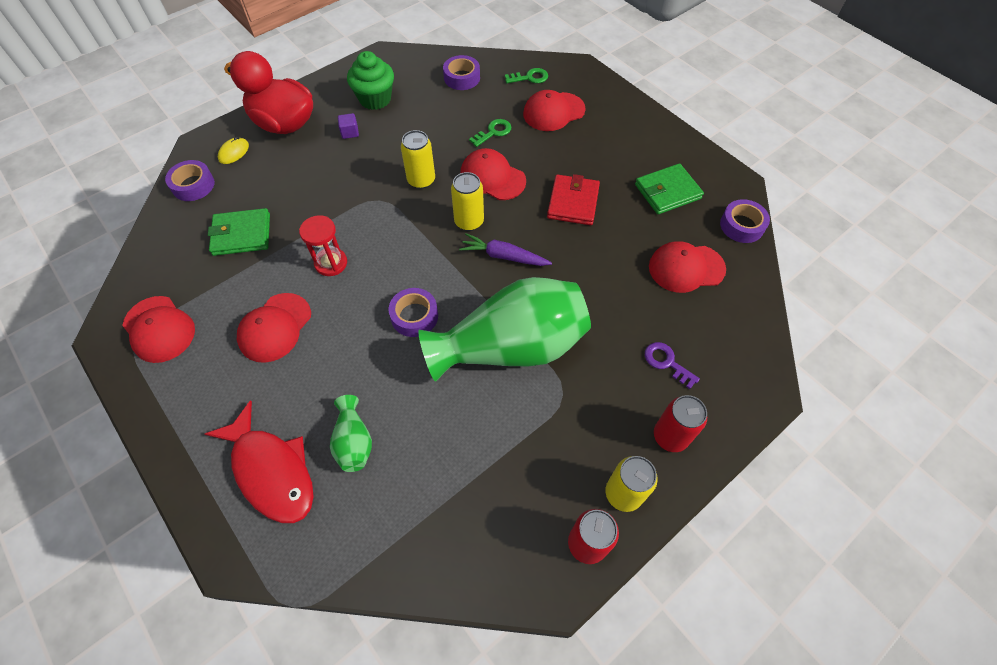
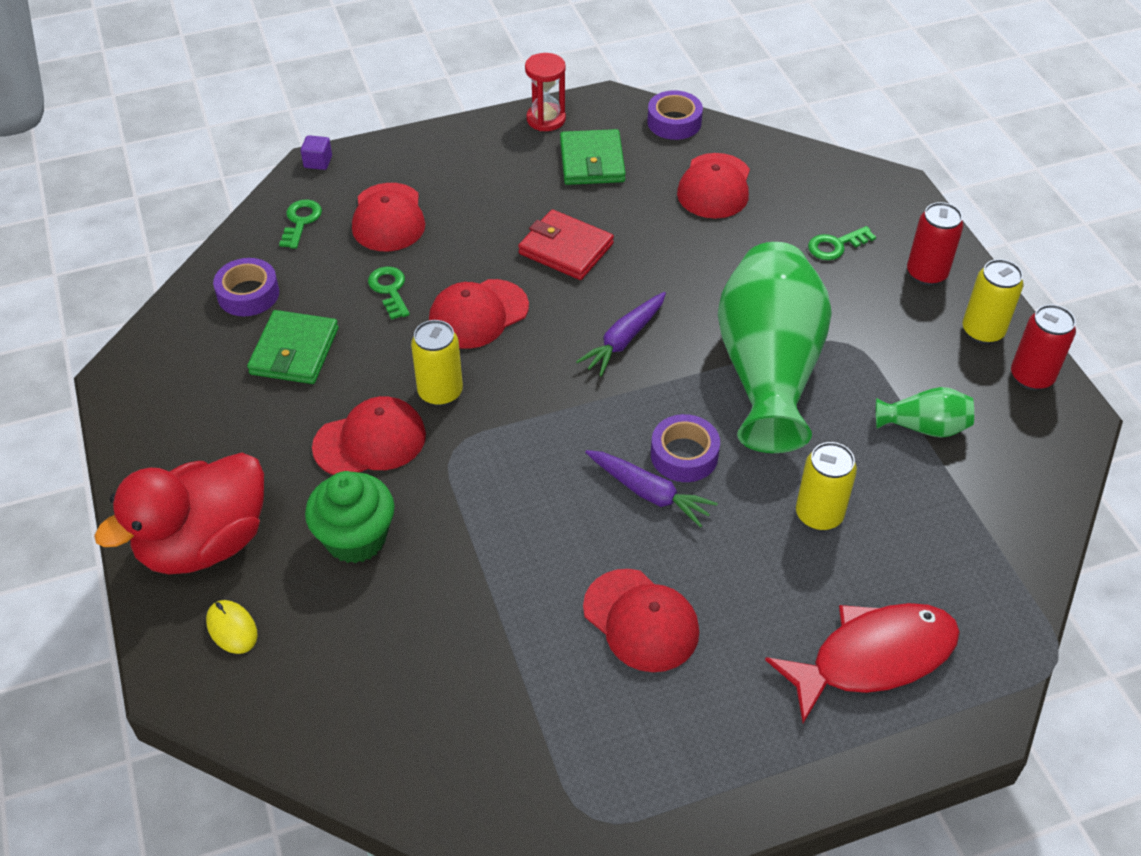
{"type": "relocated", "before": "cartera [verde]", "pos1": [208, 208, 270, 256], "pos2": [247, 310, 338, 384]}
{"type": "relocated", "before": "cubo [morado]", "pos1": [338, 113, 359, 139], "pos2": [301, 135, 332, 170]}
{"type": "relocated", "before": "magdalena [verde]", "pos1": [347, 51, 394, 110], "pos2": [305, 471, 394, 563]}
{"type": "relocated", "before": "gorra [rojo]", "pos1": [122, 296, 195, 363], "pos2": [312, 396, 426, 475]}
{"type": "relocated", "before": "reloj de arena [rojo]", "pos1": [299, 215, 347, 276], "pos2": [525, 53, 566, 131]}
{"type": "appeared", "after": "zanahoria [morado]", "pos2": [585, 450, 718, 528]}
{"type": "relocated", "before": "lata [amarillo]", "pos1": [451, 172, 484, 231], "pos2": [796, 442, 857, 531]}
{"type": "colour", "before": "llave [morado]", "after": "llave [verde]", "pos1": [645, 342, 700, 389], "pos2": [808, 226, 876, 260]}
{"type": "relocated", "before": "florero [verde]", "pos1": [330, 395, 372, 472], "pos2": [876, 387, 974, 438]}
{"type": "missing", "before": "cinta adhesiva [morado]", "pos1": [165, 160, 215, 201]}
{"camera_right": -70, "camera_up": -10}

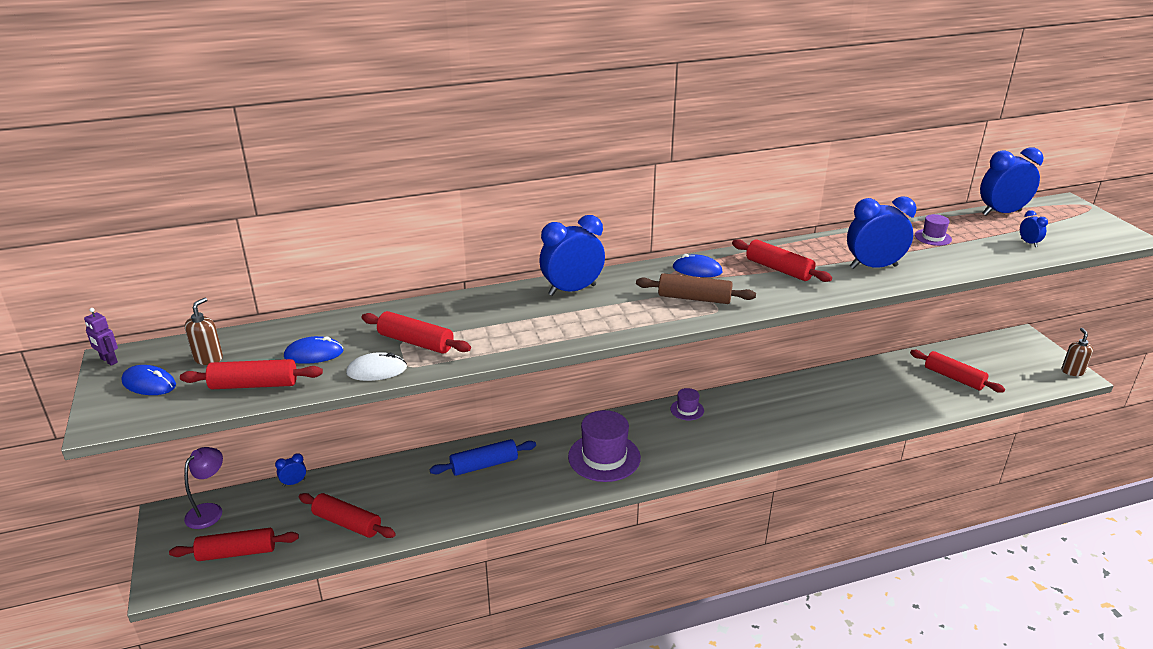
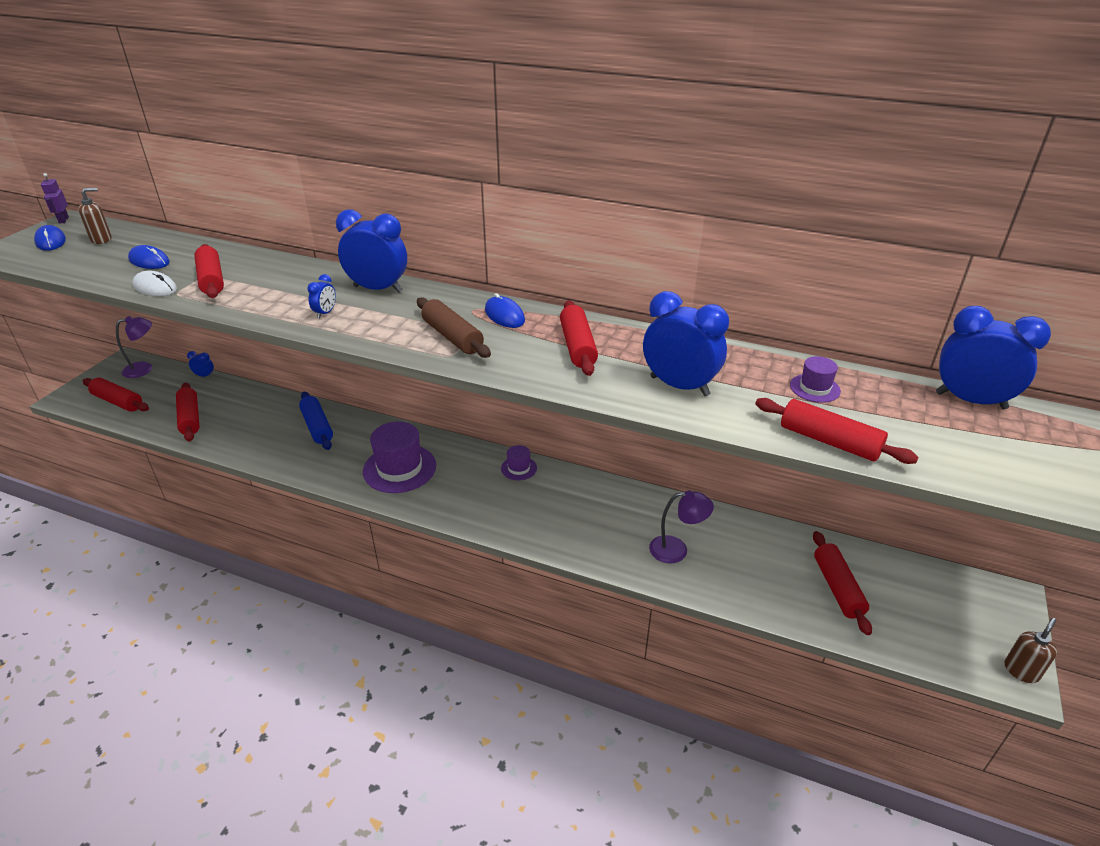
{"type": "spun", "before": "rodillo [azul]", "pos1": [430, 439, 536, 476], "pos2": [299, 391, 333, 450], "turn": 45}
{"type": "relocated", "before": "despertador [azul]", "pos1": [1020, 210, 1048, 247], "pos2": [307, 274, 336, 318]}
{"type": "appeared", "after": "lámpara [morado]", "pos2": [649, 490, 714, 564]}
{"type": "relocated", "before": "rodillo [rojo]", "pos1": [180, 359, 323, 389], "pos2": [755, 398, 919, 464]}
{"camera_right": 40, "camera_up": 5}

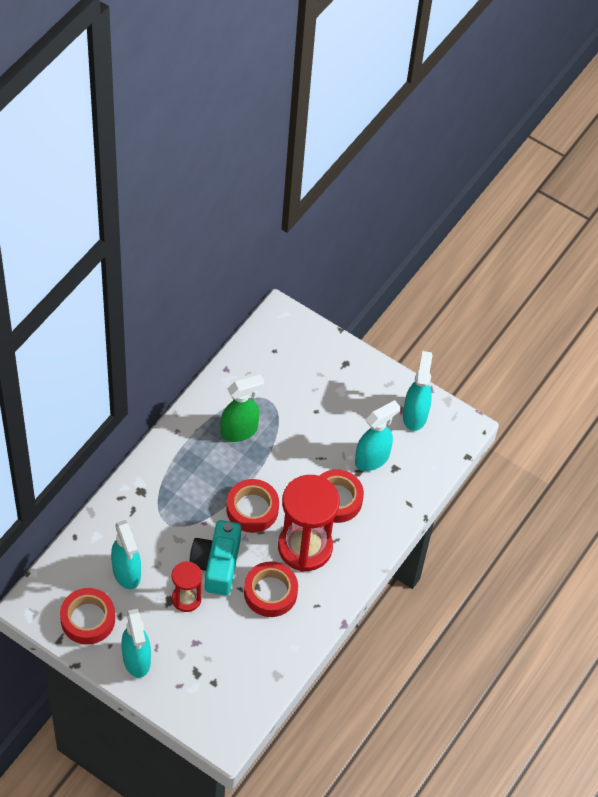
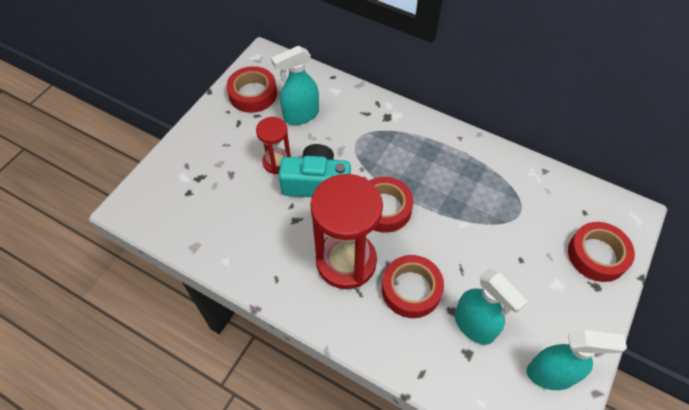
{"type": "relocated", "before": "cinta adhesiva [rojo]", "pos1": [244, 561, 298, 617], "pos2": [568, 222, 635, 282]}
{"type": "missing", "before": "pulverizador [turquesa]", "pos1": [121, 609, 151, 678]}
{"type": "missing", "before": "pulverizador [verde]", "pos1": [221, 374, 264, 442]}
{"camera_right": 90, "camera_up": 0}

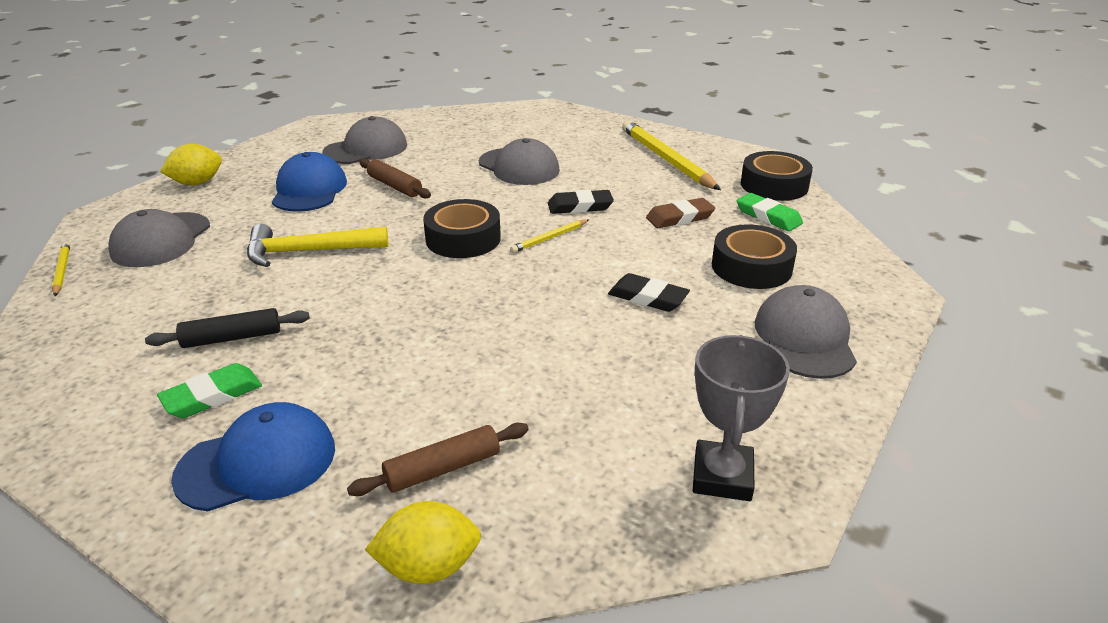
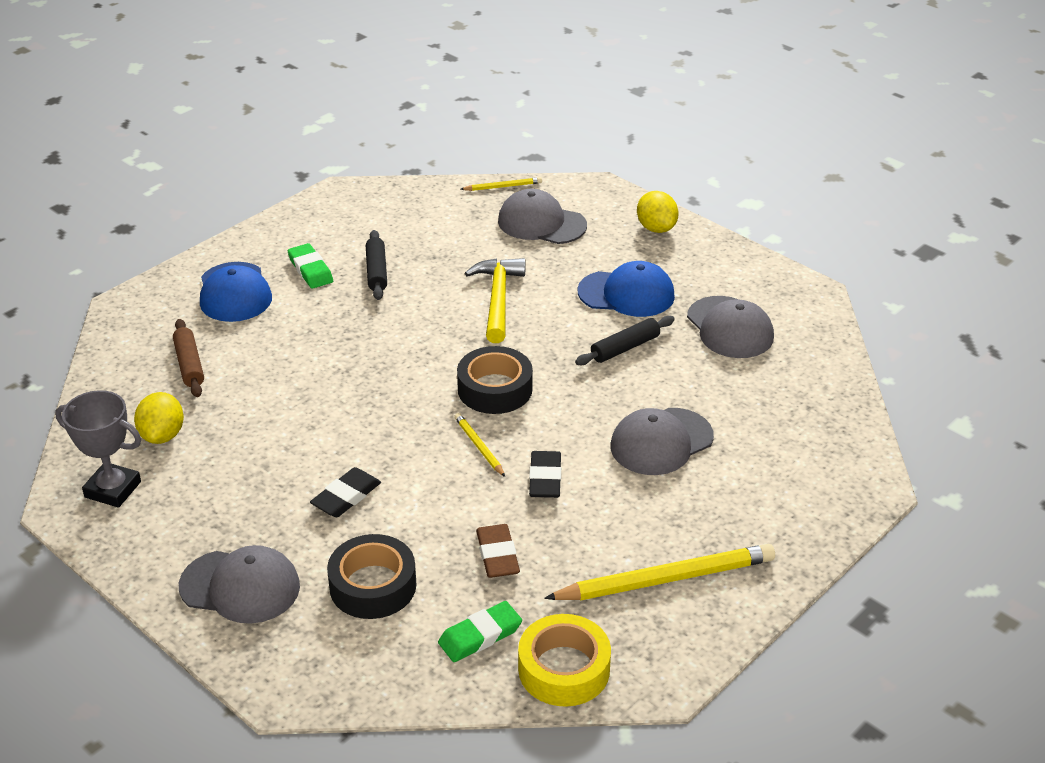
{"type": "relocated", "before": "limón [amarillo]", "pos1": [365, 501, 481, 584], "pos2": [134, 392, 184, 444]}
{"type": "colour", "before": "cinta adhesiva [negro]", "after": "cinta adhesiva [amarillo]", "pos1": [741, 151, 813, 201], "pos2": [518, 614, 611, 707]}
{"type": "colour", "before": "rodillo [marrón]", "after": "rodillo [negro]", "pos1": [359, 159, 431, 198], "pos2": [575, 316, 675, 365]}
{"camera_right": 100, "camera_up": 5}

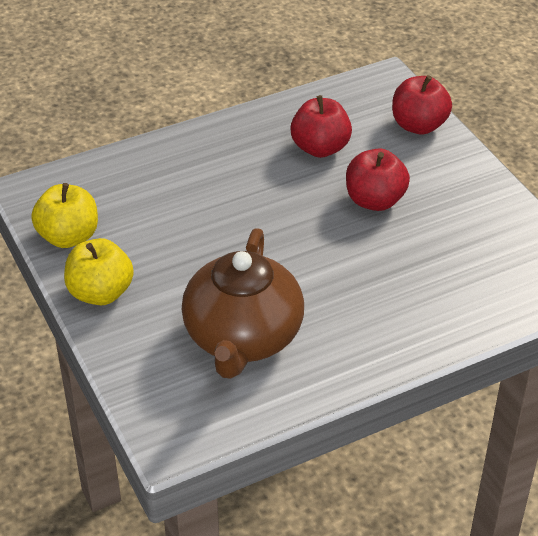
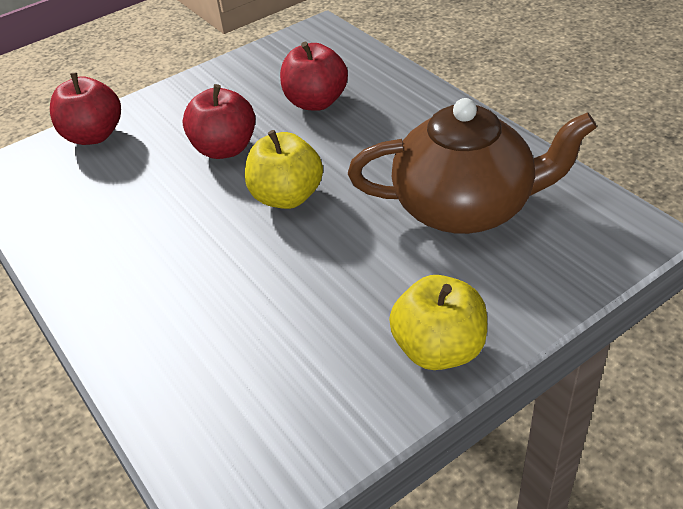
{"type": "relocated", "before": "manzana [amarillo]", "pos1": [31, 183, 98, 248], "pos2": [245, 130, 323, 209]}
{"type": "relocated", "before": "manzana [rojo]", "pos1": [290, 95, 352, 158], "pos2": [280, 42, 348, 111]}
{"camera_right": -95, "camera_up": 0}

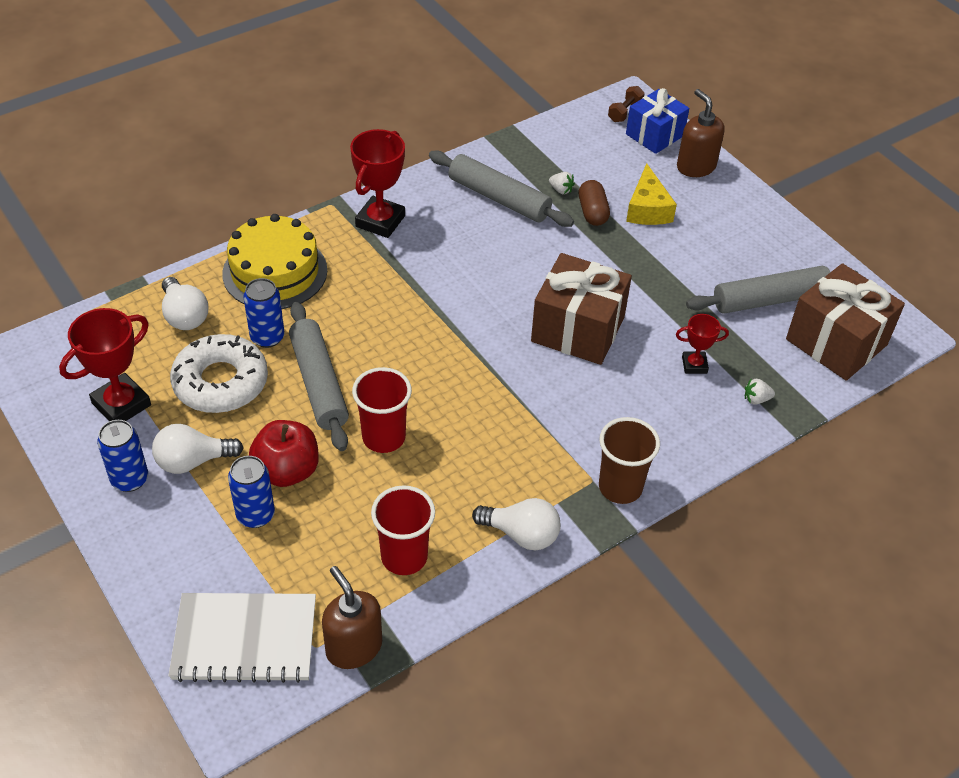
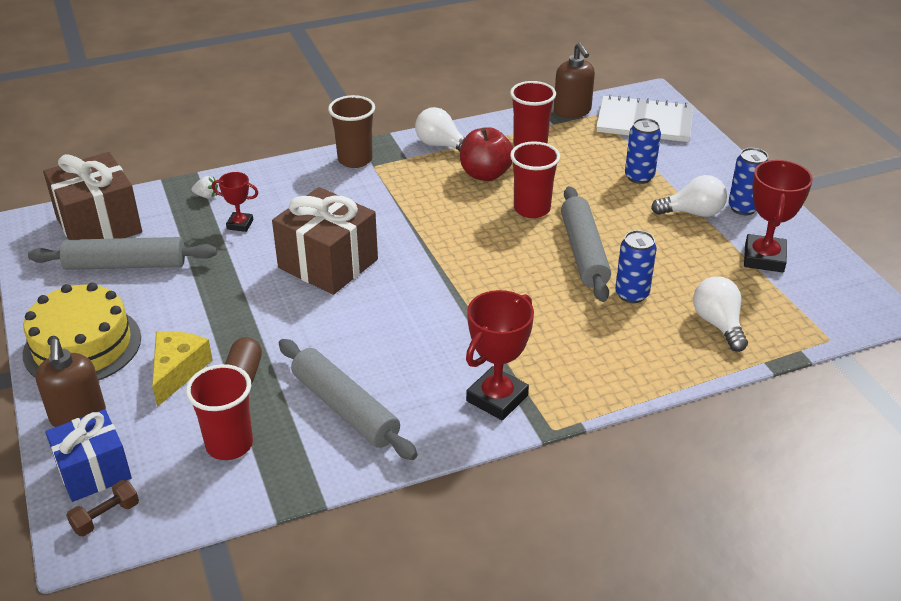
{"type": "relocated", "before": "tarta [amarillo]", "pos1": [222, 214, 327, 309], "pos2": [23, 283, 141, 381]}
{"type": "appeared", "after": "vaso [rojo]", "pos2": [186, 364, 253, 460]}
{"type": "relocated", "before": "manzana [rojo]", "pos1": [249, 420, 319, 487], "pos2": [460, 127, 513, 181]}
{"type": "spun", "before": "trofeo [rojo]", "pos1": [59, 308, 151, 421], "pos2": [744, 160, 813, 272], "turn": -45}
{"type": "missing", "before": "rosquilla [blanco]", "pos1": [170, 334, 268, 413]}
{"type": "missing", "before": "fresa [blanco]", "pos1": [549, 172, 575, 194]}
{"camera_right": -165, "camera_up": -10}

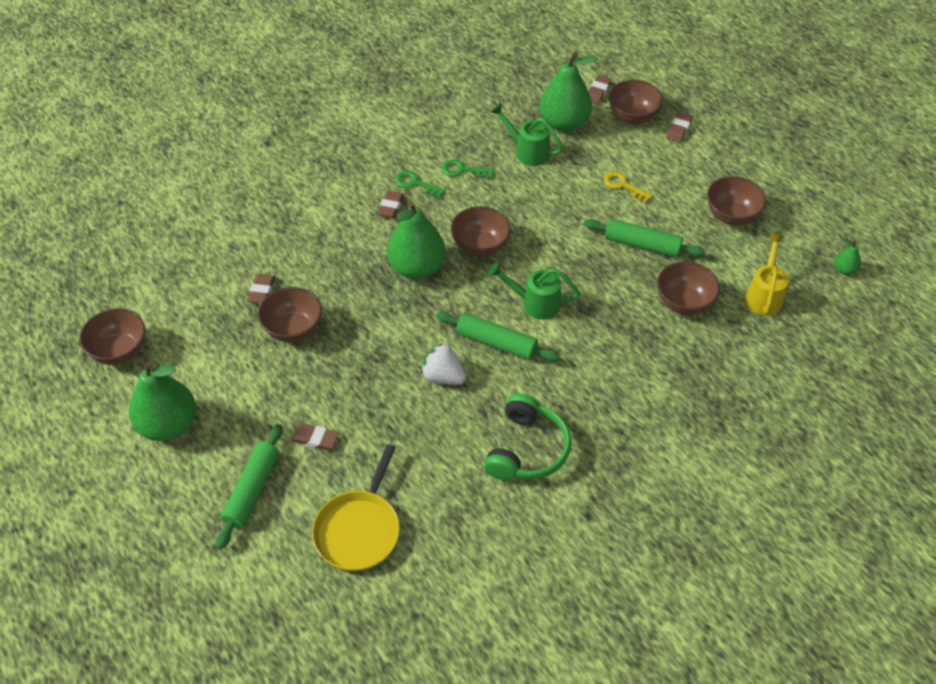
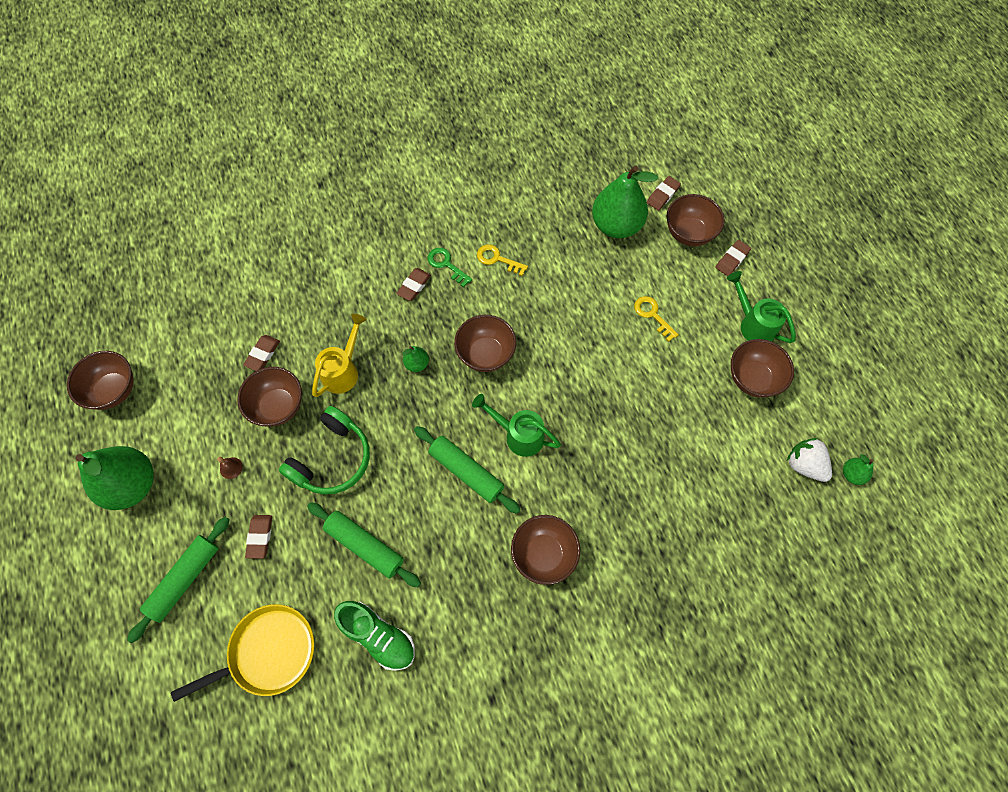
{"type": "spun", "before": "sartén [amarillo]", "pos1": [312, 444, 400, 571], "pos2": [171, 604, 314, 702], "turn": -150}
{"type": "appeared", "after": "campana [marrón]", "pos2": [217, 457, 243, 479]}
{"type": "spun", "before": "goma de borrar [marrón]", "pos1": [291, 424, 339, 450], "pos2": [245, 515, 272, 559], "turn": 60}
{"type": "relocated", "before": "auriculares [verde]", "pos1": [484, 393, 571, 481], "pos2": [279, 406, 370, 495]}
{"type": "relocated", "before": "rodillo [verde]", "pos1": [583, 219, 705, 257], "pos2": [307, 502, 421, 587]}
{"type": "relocated", "before": "regadera [amarillo]", "pos1": [745, 234, 789, 316], "pos2": [312, 314, 367, 397]}
{"type": "appeared", "after": "zapato [verde]", "pos2": [334, 601, 415, 671]}
{"type": "size", "before": "pera [verde]", "pos1": [387, 201, 446, 279], "pos2": [402, 346, 429, 372], "scale": 0.44}
{"type": "colour", "before": "llave [verde]", "after": "llave [amarillo]", "pos1": [442, 159, 494, 179], "pos2": [477, 245, 528, 276]}
{"type": "relocated", "before": "cuenco [marrón]", "pos1": [657, 261, 720, 315], "pos2": [511, 515, 580, 585]}
{"type": "relocated", "before": "regadera [verde]", "pos1": [490, 103, 563, 166], "pos2": [727, 271, 796, 343]}
{"type": "relocated", "before": "fresa [blanco]", "pos1": [421, 343, 466, 385], "pos2": [787, 438, 832, 482]}
{"camera_right": 15, "camera_up": 15}

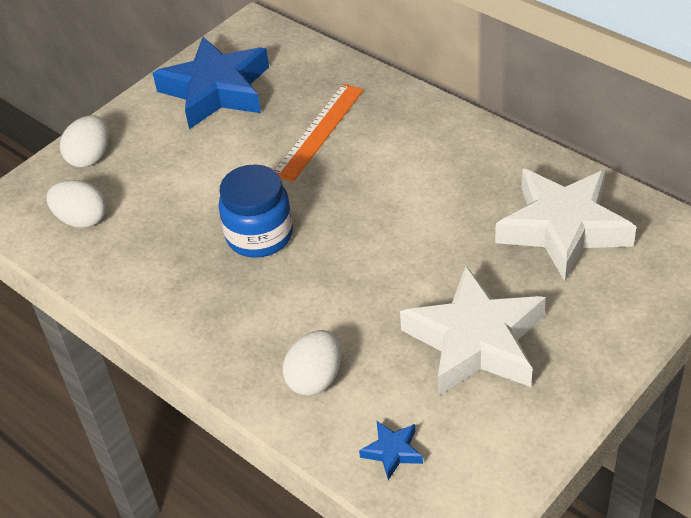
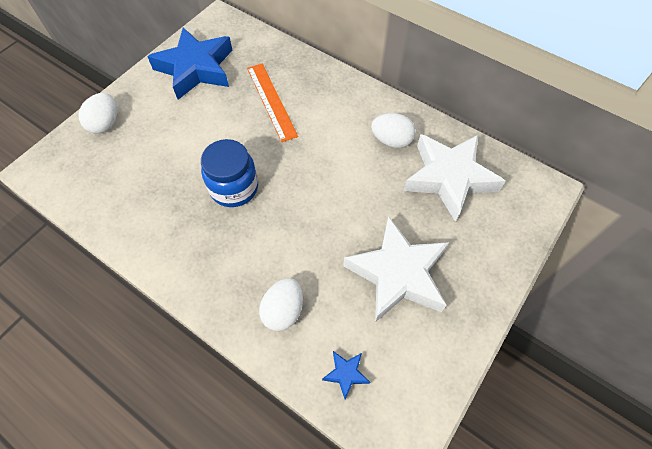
{"type": "spun", "before": "regla [naranja]", "pos1": [274, 84, 364, 182], "pos2": [247, 63, 298, 142], "turn": -45}
{"type": "relocated", "before": "huevo [blanco]", "pos1": [47, 180, 106, 228], "pos2": [371, 113, 415, 148]}
{"camera_right": -10, "camera_up": 15}

